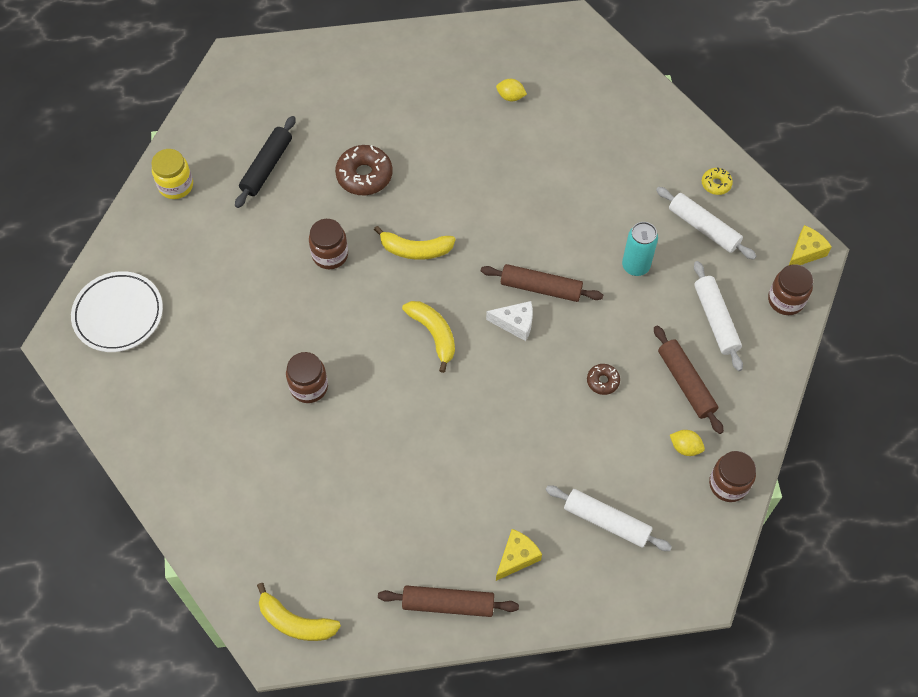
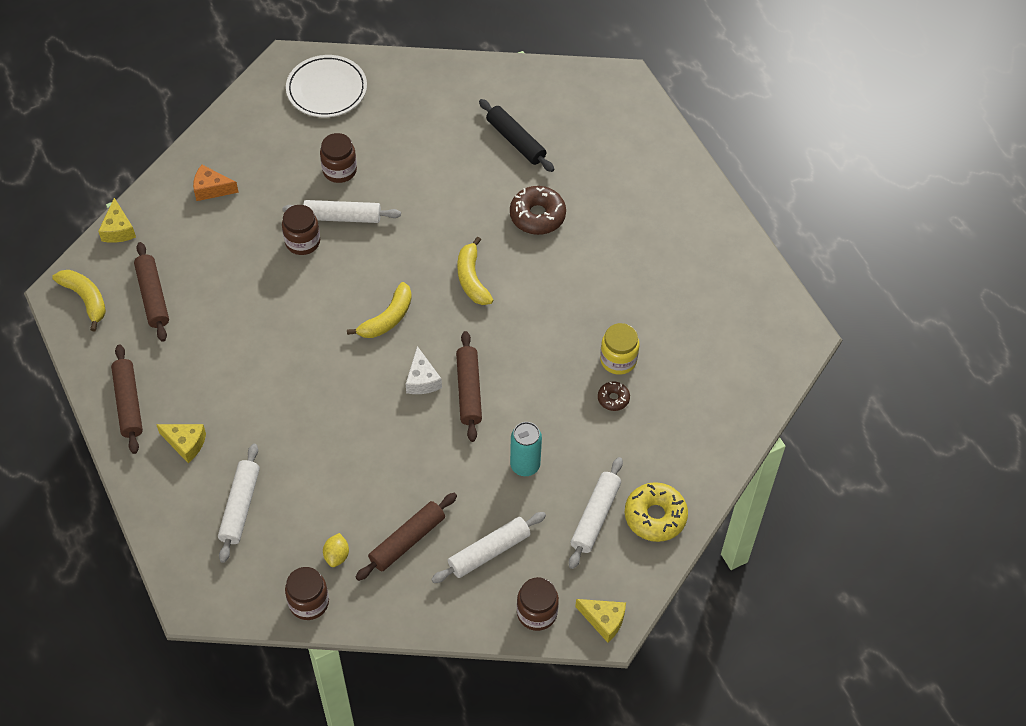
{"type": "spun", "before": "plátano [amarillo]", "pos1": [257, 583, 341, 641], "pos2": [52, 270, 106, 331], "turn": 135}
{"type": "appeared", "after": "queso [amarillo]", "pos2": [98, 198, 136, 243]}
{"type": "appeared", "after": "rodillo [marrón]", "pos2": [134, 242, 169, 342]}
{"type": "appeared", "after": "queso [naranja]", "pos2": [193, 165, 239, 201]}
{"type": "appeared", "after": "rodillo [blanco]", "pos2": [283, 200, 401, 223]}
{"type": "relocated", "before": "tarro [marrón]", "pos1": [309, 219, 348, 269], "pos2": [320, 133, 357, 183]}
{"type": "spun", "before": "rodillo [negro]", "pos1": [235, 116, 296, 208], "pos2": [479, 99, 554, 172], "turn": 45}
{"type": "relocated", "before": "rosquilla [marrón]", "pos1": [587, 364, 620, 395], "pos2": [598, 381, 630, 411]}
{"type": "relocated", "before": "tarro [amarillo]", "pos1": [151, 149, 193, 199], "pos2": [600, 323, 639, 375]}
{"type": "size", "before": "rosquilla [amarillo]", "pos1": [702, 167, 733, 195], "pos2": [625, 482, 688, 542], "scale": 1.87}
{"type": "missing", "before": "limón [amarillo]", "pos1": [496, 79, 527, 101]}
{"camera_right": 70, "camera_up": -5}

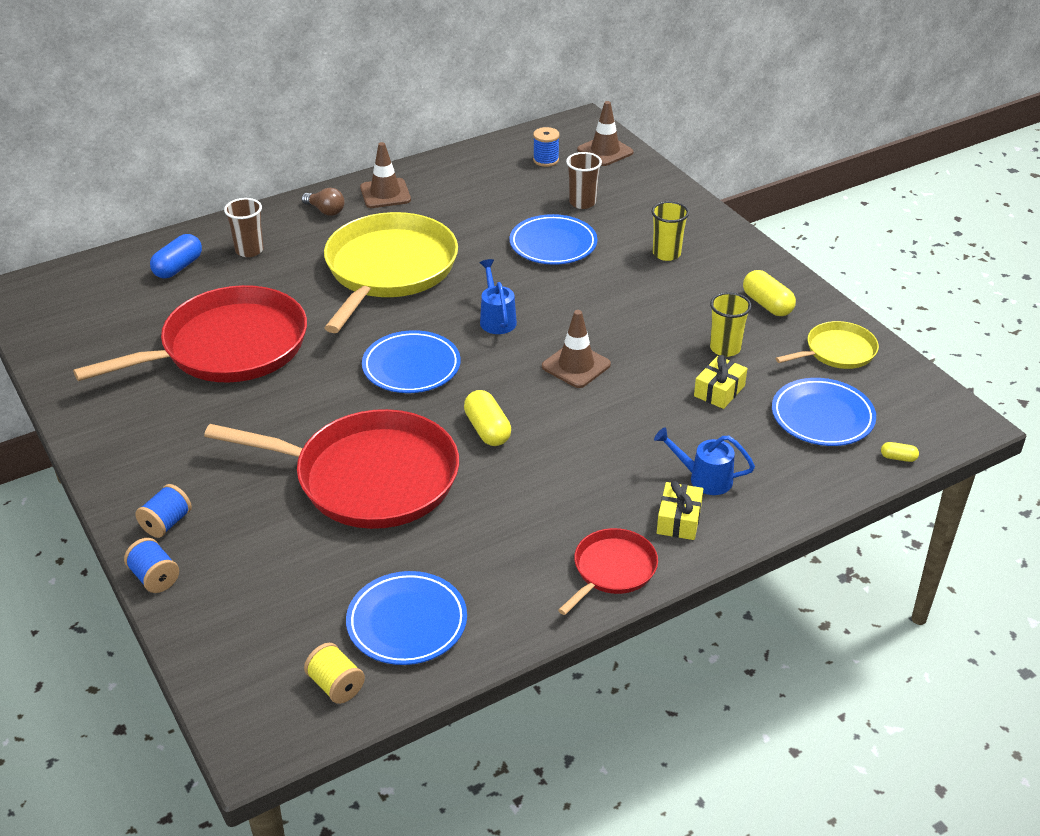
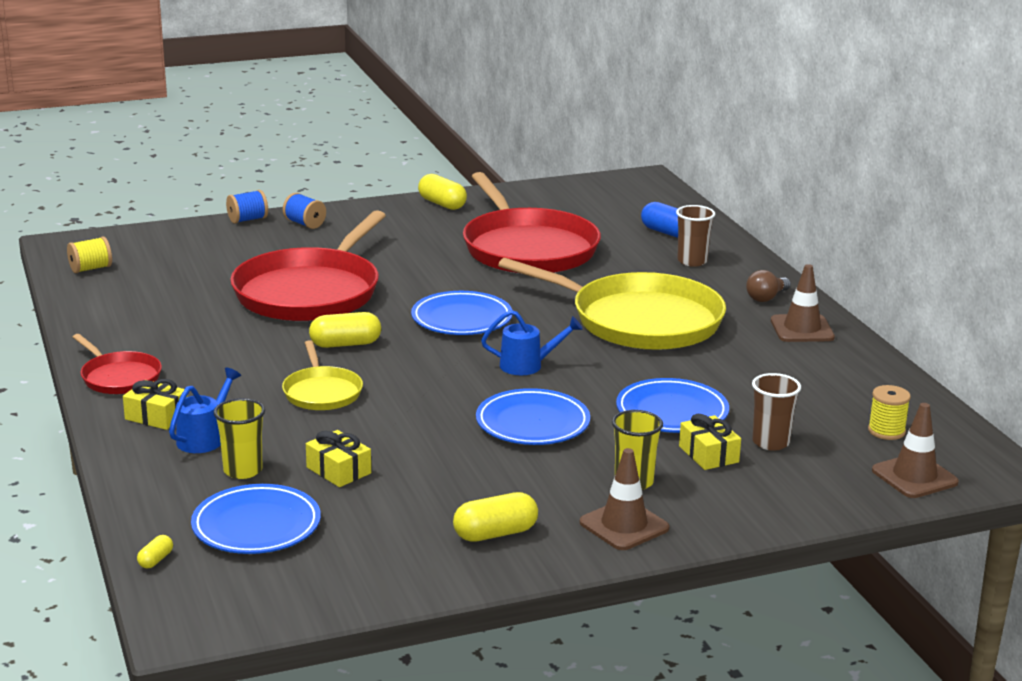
{"type": "relocated", "before": "vaso [amarillo]", "pos1": [710, 292, 752, 357], "pos2": [214, 398, 265, 479]}
{"type": "relocated", "before": "sartén [amarillo]", "pos1": [776, 321, 879, 369], "pos2": [282, 340, 363, 410]}
{"type": "appeared", "after": "cápsula [amarillo]", "pos2": [418, 174, 467, 210]}
{"type": "relocated", "before": "plato [azul]", "pos1": [346, 571, 467, 665], "pos2": [476, 388, 590, 445]}
{"type": "relocated", "before": "cono de tráfico [marrón]", "pos1": [542, 310, 611, 388], "pos2": [580, 448, 669, 550]}
{"type": "appeared", "after": "regalo [amarillo]", "pos2": [679, 414, 741, 470]}
{"type": "colour", "before": "carrete [azul]", "after": "carrete [amarillo]", "pos1": [533, 127, 560, 167], "pos2": [868, 385, 911, 440]}
{"camera_right": 100, "camera_up": -15}

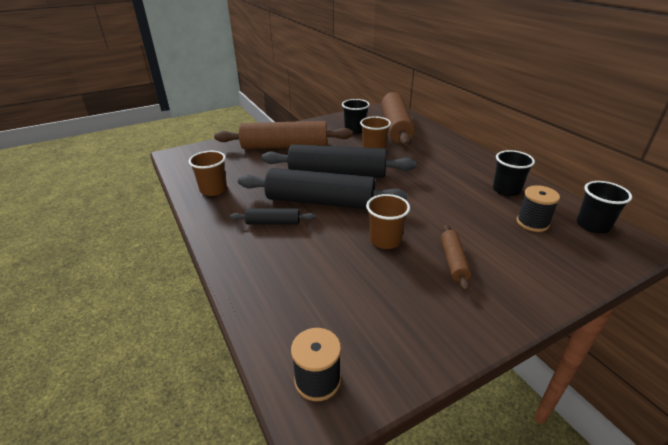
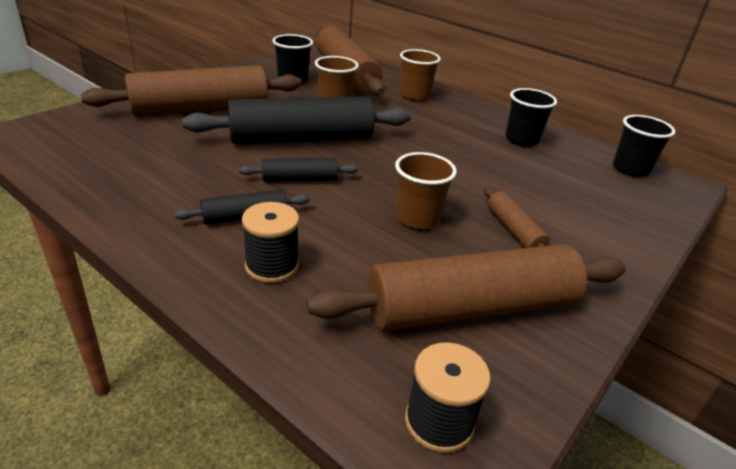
{"type": "size", "before": "rodillo [negro]", "pos1": [238, 168, 407, 209], "pos2": [239, 158, 359, 181], "scale": 0.47}
{"type": "relocated", "before": "carrete [negro]", "pos1": [517, 185, 560, 232], "pos2": [242, 202, 299, 283]}
{"type": "appeared", "after": "rodillo [marrón]", "pos2": [307, 244, 626, 331]}
{"type": "relocated", "before": "vaso [marrón]", "pos1": [189, 151, 227, 196], "pos2": [400, 49, 441, 101]}
{"camera_right": -25, "camera_up": 0}

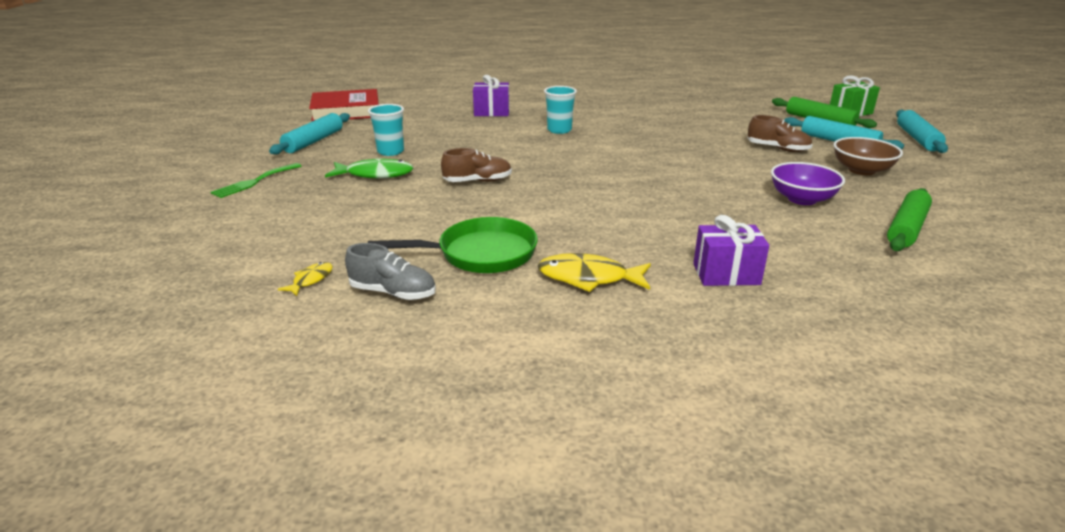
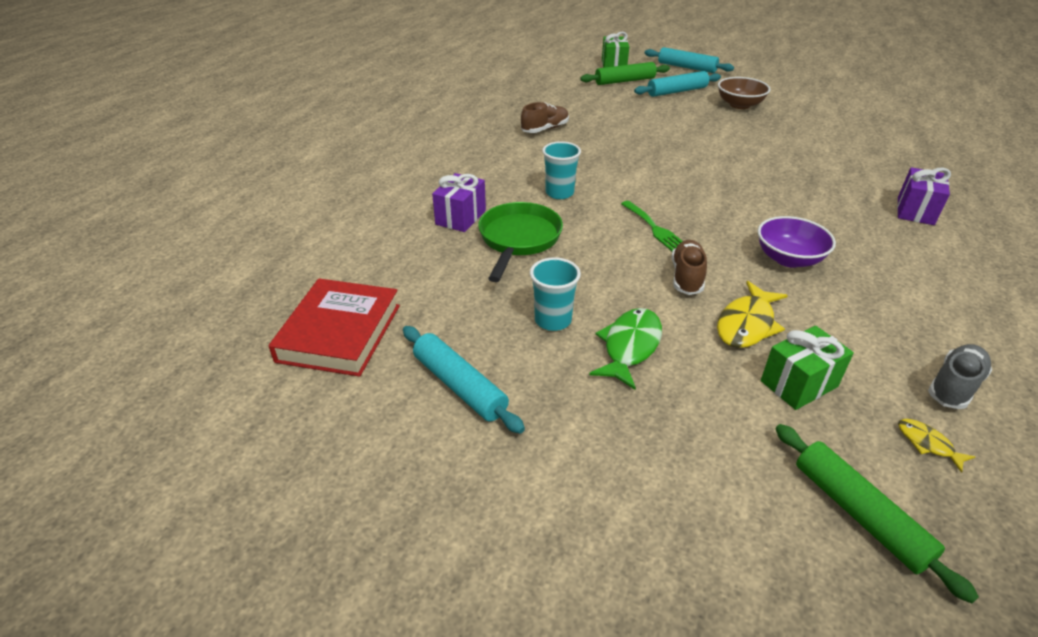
{"type": "relocated", "before": "sartén [verde]", "pos1": [368, 217, 538, 273], "pos2": [478, 202, 563, 282]}
{"type": "relocated", "before": "zapato [marrón]", "pos1": [747, 115, 813, 152], "pos2": [521, 102, 569, 133]}
{"type": "relocated", "before": "tenedor [verde]", "pos1": [211, 163, 302, 198], "pos2": [621, 201, 682, 251]}
{"type": "relocated", "before": "pez [amarillo]", "pos1": [538, 253, 651, 292], "pos2": [717, 281, 788, 348]}
{"type": "relocated", "before": "cuenco [morado]", "pos1": [771, 162, 845, 205], "pos2": [758, 216, 836, 268]}
{"type": "appeared", "after": "regalo [verde]", "pos2": [761, 326, 854, 410]}
{"type": "relocated", "before": "rodillo [verde]", "pos1": [887, 188, 932, 251], "pos2": [775, 424, 979, 603]}
{"camera_right": -65, "camera_up": 10}

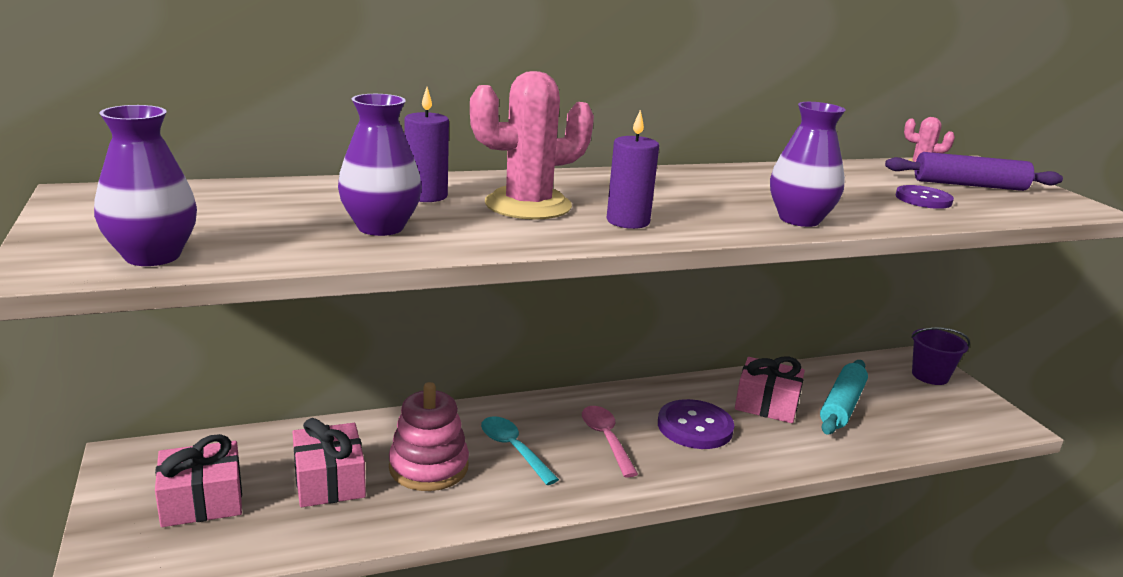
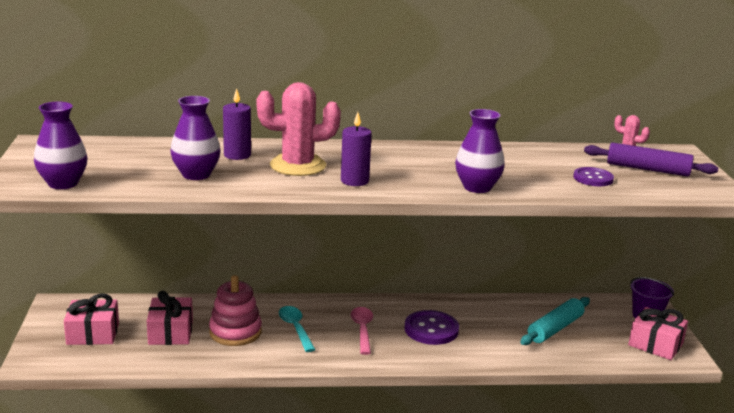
{"type": "relocated", "before": "regalo [rosa]", "pos1": [735, 357, 805, 423], "pos2": [628, 307, 688, 360]}
{"camera_right": 15, "camera_up": 0}

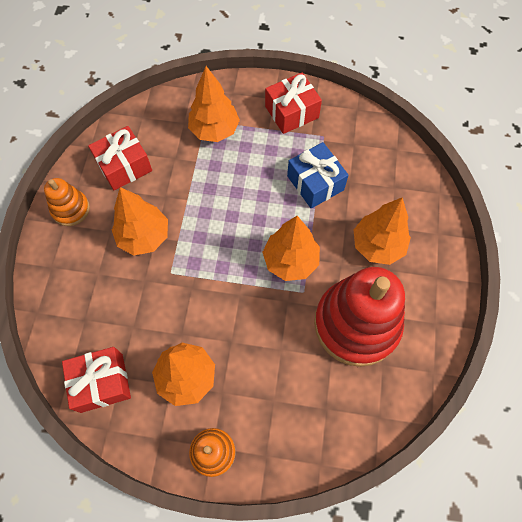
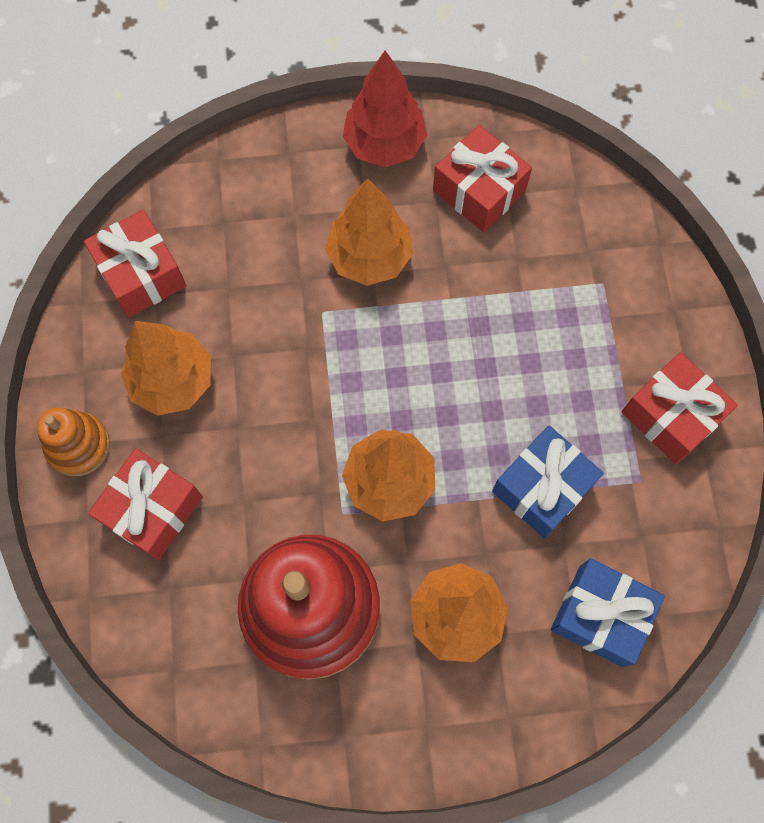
{"type": "appeared", "after": "regalo [rojo]", "pos2": [88, 448, 203, 560]}
{"type": "exchanged", "before": "juguete apilable [naranja]", "after": "árbol [rojo]", "pos1": [44, 178, 90, 226], "pos2": [342, 50, 427, 167]}
{"type": "appeared", "after": "regalo [azul]", "pos2": [551, 558, 665, 667]}
{"type": "missing", "before": "árbol [naranja]", "pos1": [188, 66, 240, 142]}
{"camera_right": 75, "camera_up": 5}

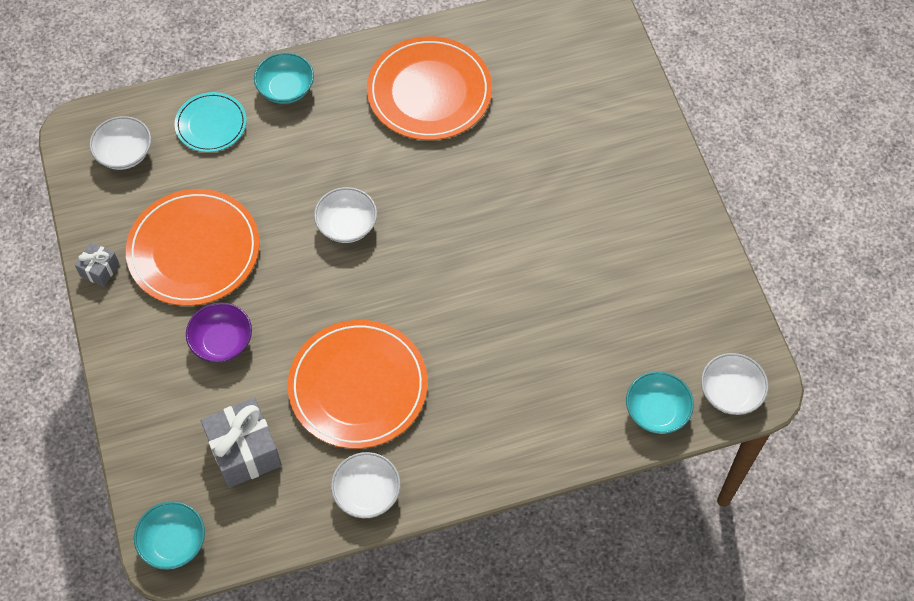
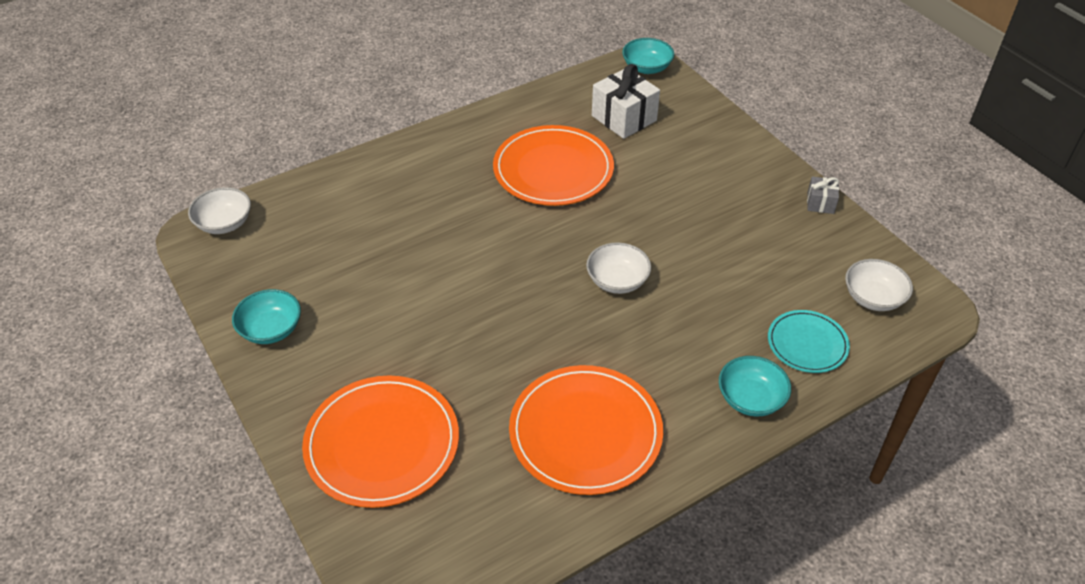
{"type": "relocated", "before": "cuenco [turquesa]", "pos1": [626, 371, 694, 434], "pos2": [232, 289, 301, 344]}
{"type": "relocated", "before": "plato [naranja]", "pos1": [126, 189, 260, 306], "pos2": [302, 375, 459, 508]}
{"type": "colour", "before": "regalo [gris]", "after": "regalo [blanco]", "pos1": [201, 398, 282, 488], "pos2": [592, 64, 660, 139]}
{"type": "missing", "before": "cuenco [morado]", "pos1": [186, 303, 252, 363]}
{"type": "missing", "before": "cuenco [blanco]", "pos1": [331, 452, 401, 518]}
{"camera_right": 165, "camera_up": -15}

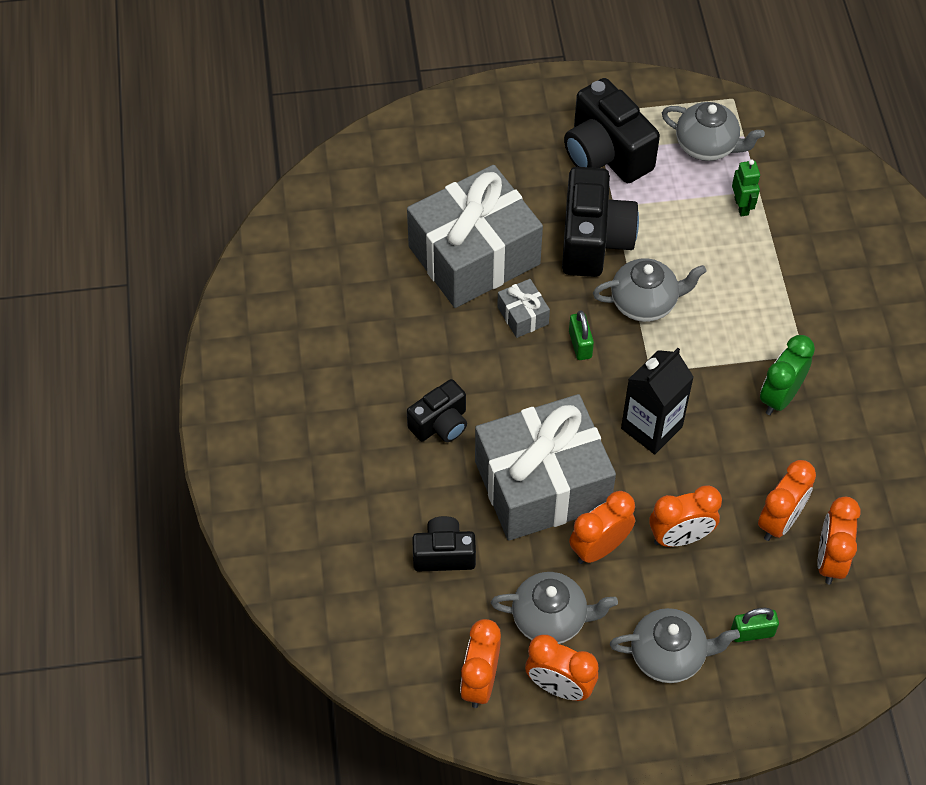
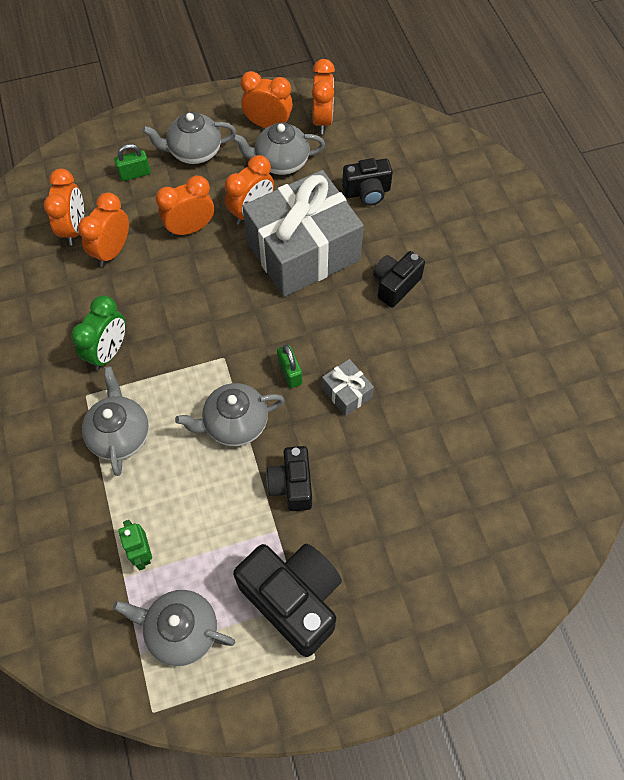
{"type": "appeared", "after": "tetera [gris]", "pos2": [82, 366, 149, 476]}
{"type": "size", "before": "cámara [negro]", "pos1": [562, 167, 639, 277], "pos2": [266, 446, 312, 511], "scale": 0.59}
{"type": "missing", "before": "regalo [gris]", "pos1": [407, 165, 543, 308]}
{"type": "missing", "before": "cartón de leche [negro]", "pos1": [621, 348, 694, 454]}
{"camera_right": 170, "camera_up": 5}

